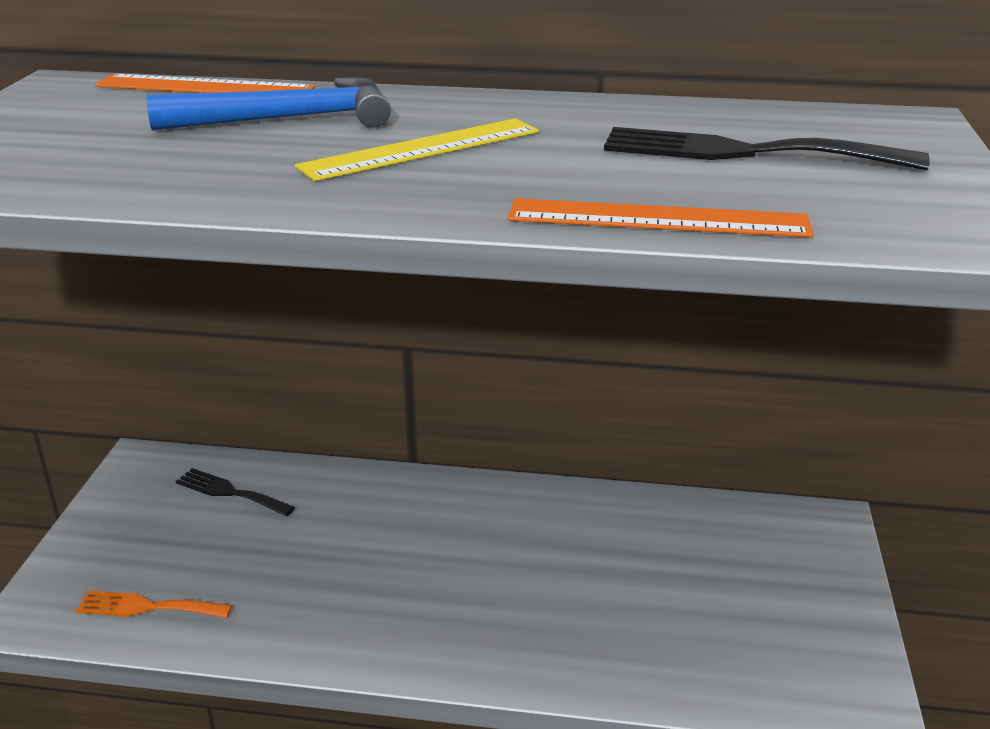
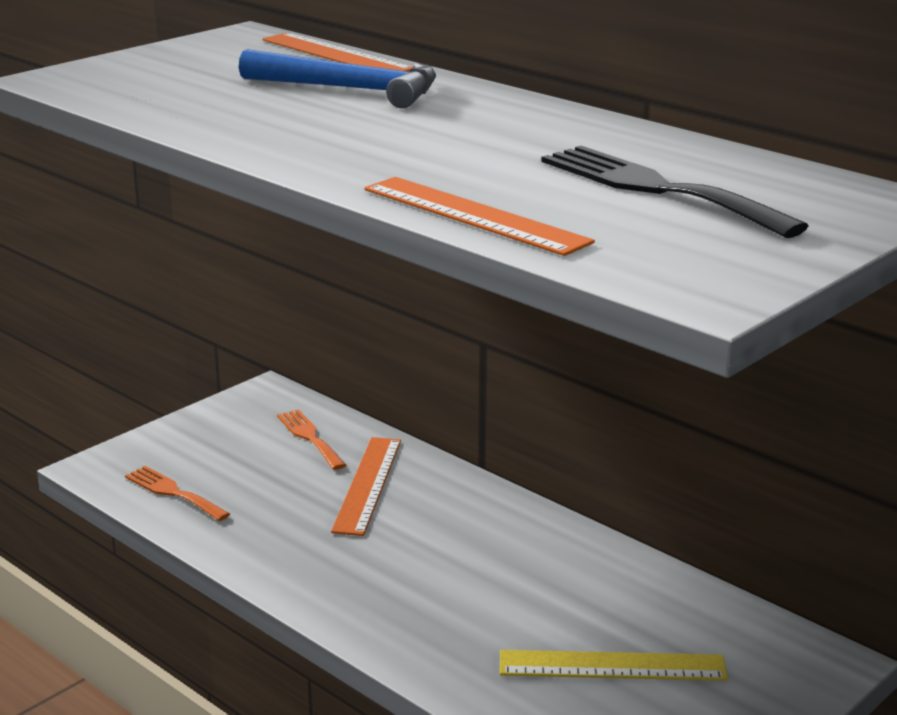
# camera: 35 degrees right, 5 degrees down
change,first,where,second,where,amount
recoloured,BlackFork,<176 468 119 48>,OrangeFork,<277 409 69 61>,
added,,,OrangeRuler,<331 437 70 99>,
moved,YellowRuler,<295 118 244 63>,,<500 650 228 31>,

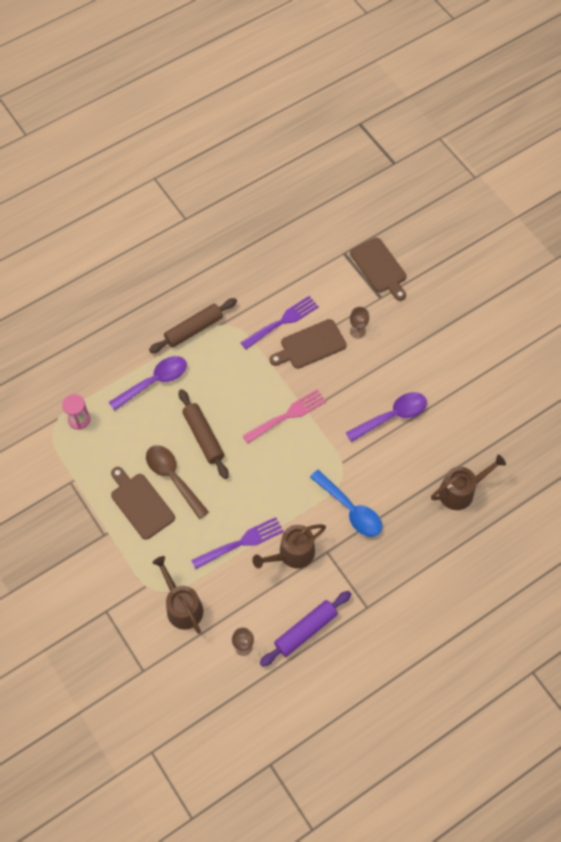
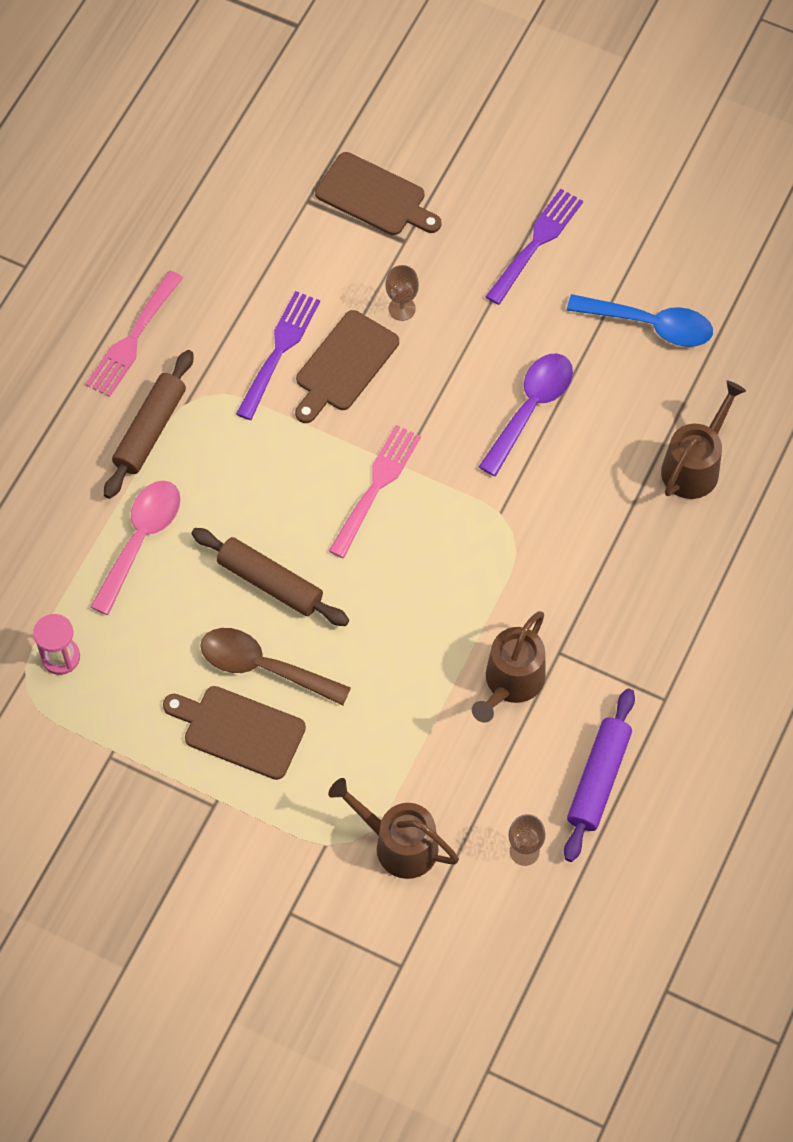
# camera: 30 degrees left, 0 degrees up
change,first,where,second,where,amount
added,,,PinkFork,<86 271 97 126>,
recoloured,PurpleSpoon,<109 356 78 55>,PinkSpoon,<90 481 91 134>,
moved,PurpleFork,<191 517 93 52>,,<485 189 98 116>,
moved,BlueSpoon,<310 470 72 67>,,<567 294 146 53>,

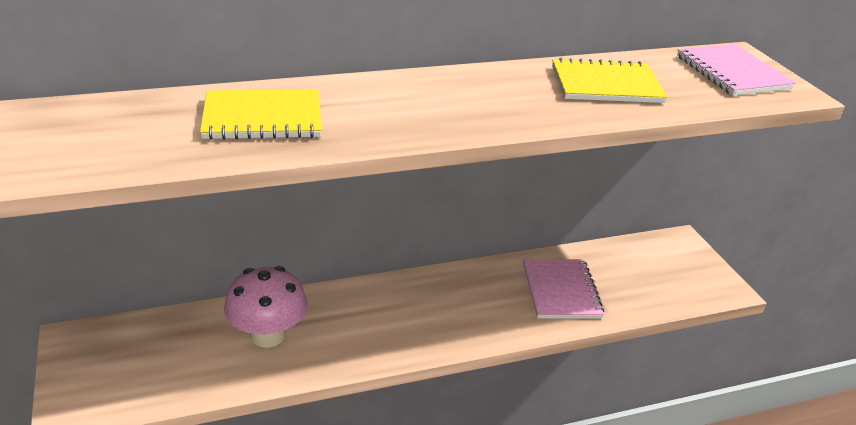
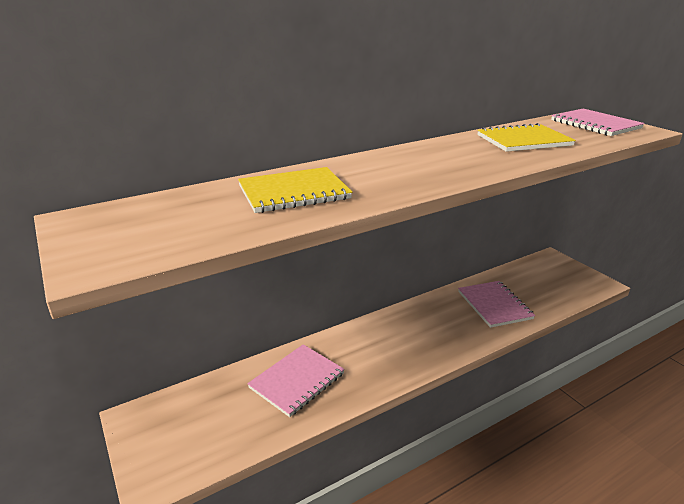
# camera: 10 degrees left, 5 degrees down
change,first,where,second,where,amount
replaced,PinkMushroom,<224 266 84 82>,PinkNotebook,<247 344 98 73>,

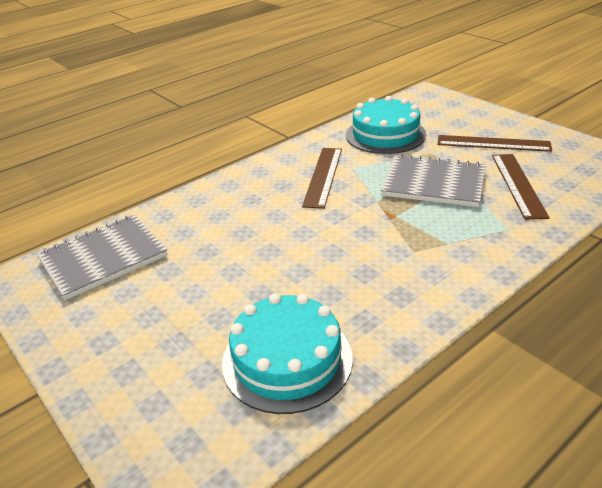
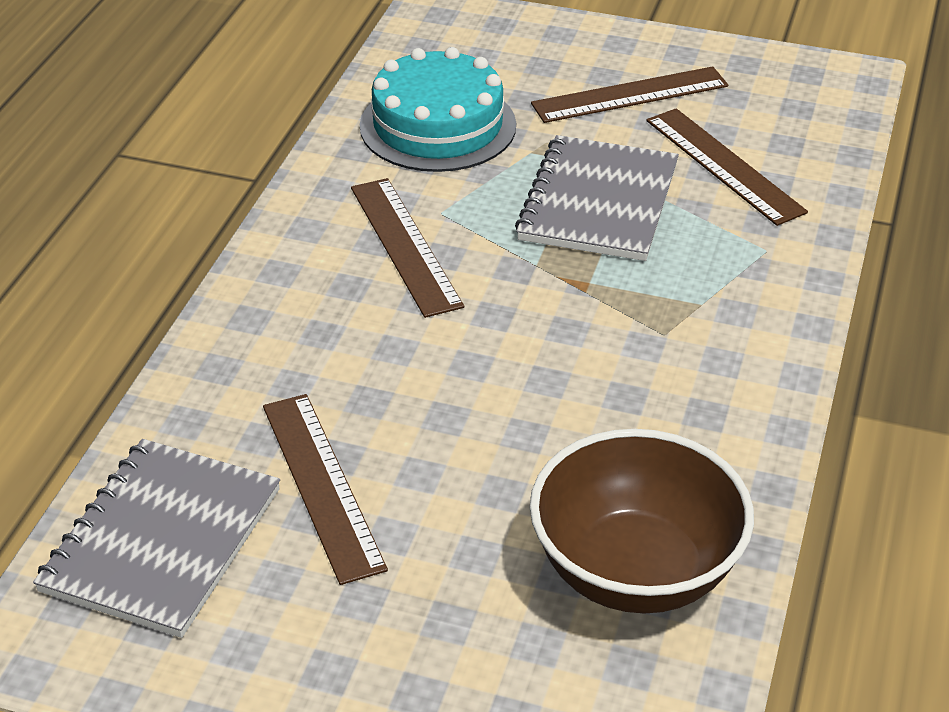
# camera: 35 degrees left, 5 degrees up
change,first,where,second,where,amount
added,,,BrownRuler,<263 394 125 191>,
turned,GreyNotebook,<381 154 105 53>,,<515 135 164 126>,60 degrees counterclockwise
replaced,TurquoiseCake,<222 293 131 121>,BrownBowl,<530 429 224 184>,

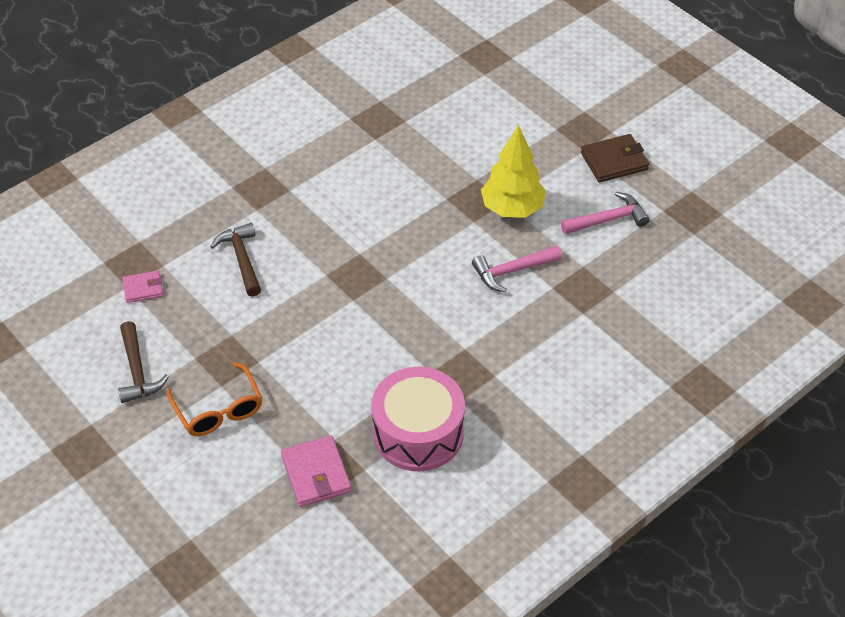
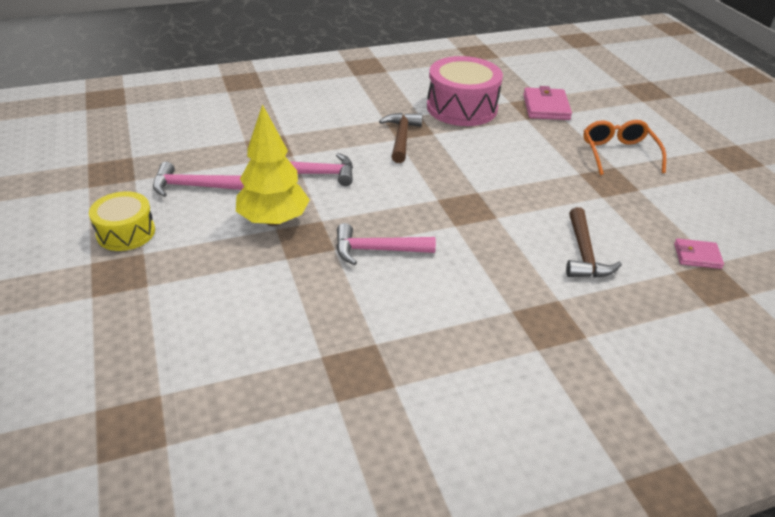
# camera: 160 degrees left, 10 degrees down
change,first,where,second,where,amount
replaced,BrownWallet,<581 134 68 48>,YellowDrum,<89 191 66 60>,
added,,,PinkHammer,<336 223 100 42>,
moved,BrownHammer,<118 321 51 82>,,<379 113 44 50>,

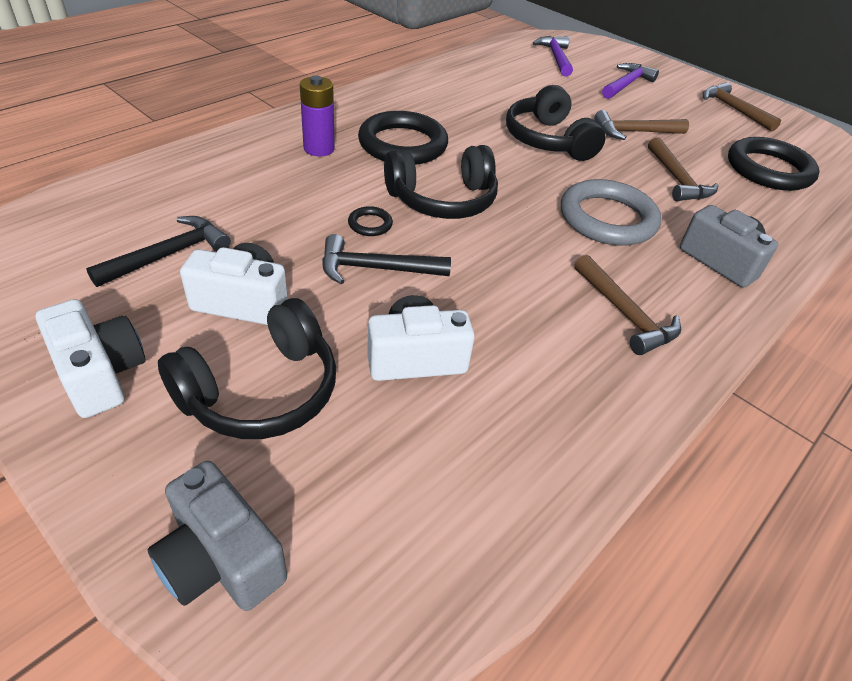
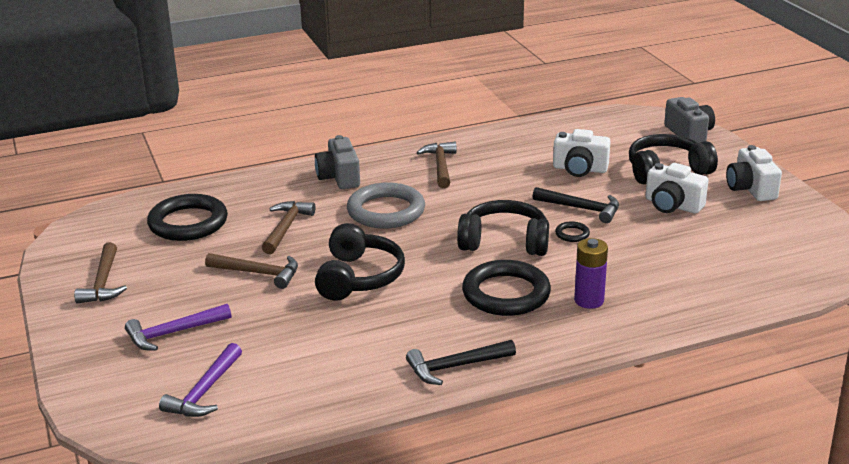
# camera: 150 degrees left, 15 degrees down
change,first,where,second,where,amount
moved,BlackHammer,<86 216 145 71>,,<406 340 110 45>,

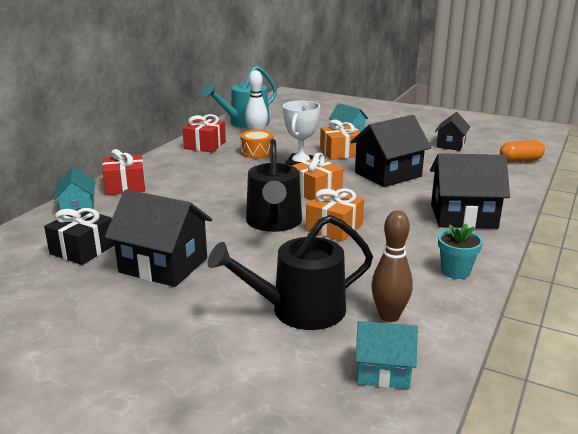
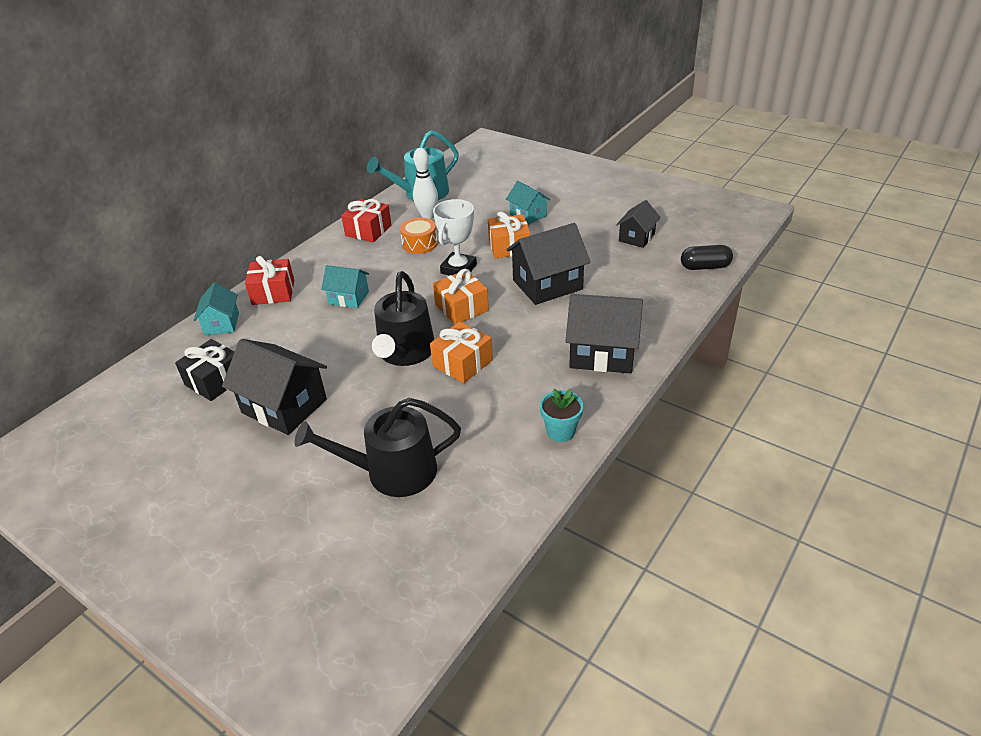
# camera: 10 degrees right, 15 degrees up
change,first,where,second,where,amount
moved,TurquoiseHouse,<355 321 63 68>,,<321 265 48 43>,
recoloured,OrangeCapsule,<500 140 45 22>,BlackCapsule,<681 245 52 25>,
removed,BrownBowlingPin,<371 210 42 112>,,,

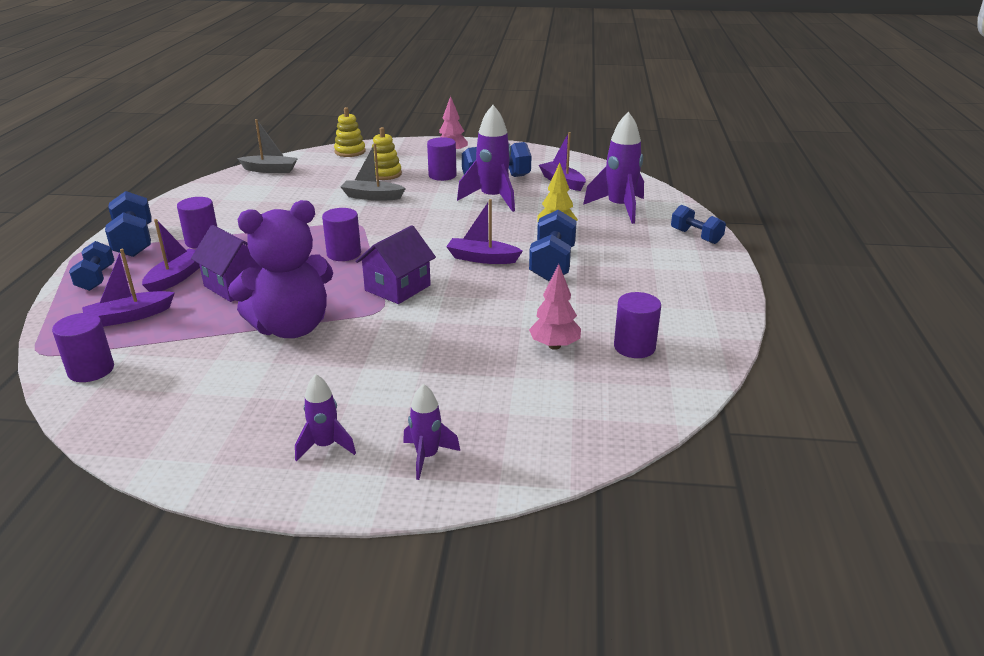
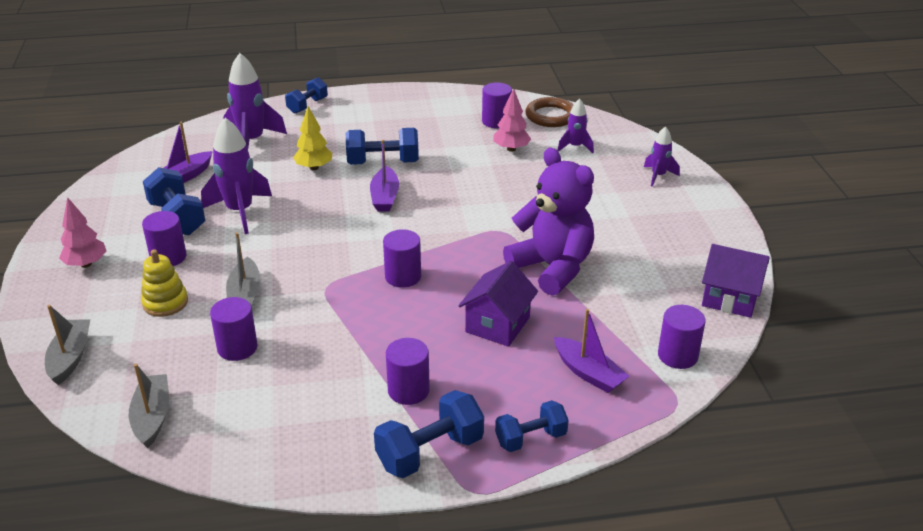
# camera: 105 degrees left, 5 degrees up
change,first,where,second,where,amount
replaced,YellowStackingToy,<334 107 32 50>,GreyBoat,<45 305 45 80>,
added,,,PurpleCylinder,<210 297 48 64>,
added,,,BrownRing,<526 97 48 30>,
moved,PurpleRocket,<295 374 61 88>,,<557 98 37 55>,
moved,PurpleHouse,<355 225 81 79>,,<702 244 68 74>,
removed,PurpleBoat,<142 219 58 73>,,,

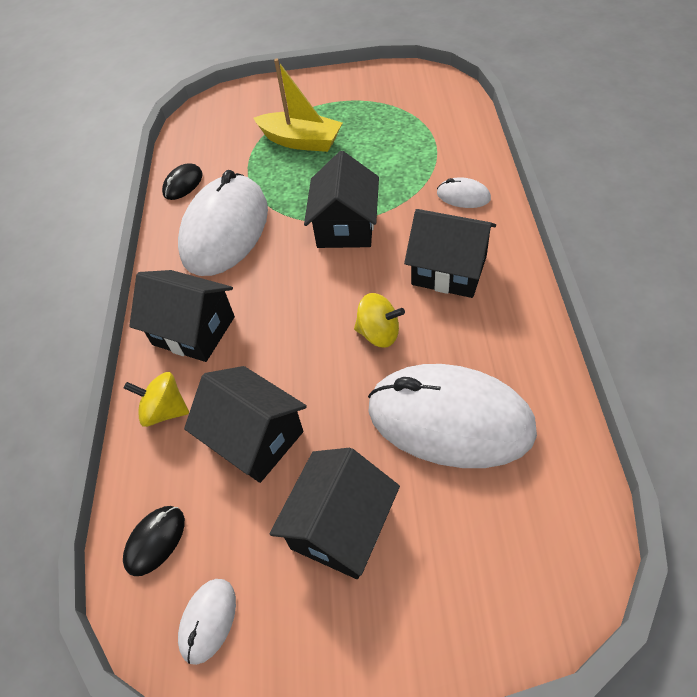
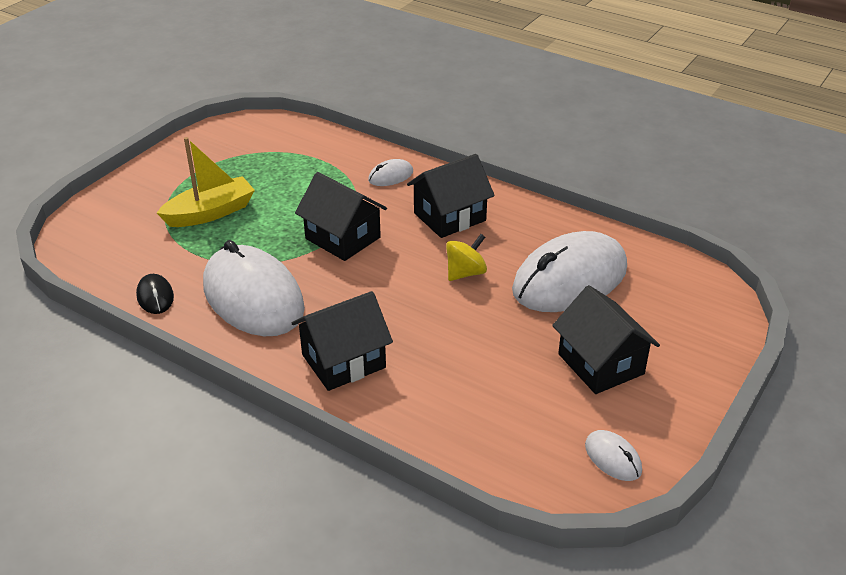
# camera: 60 degrees left, 15 degrees down
change,first,where,second,where,amount
removed,BlackMouse,<123 506 62 70>,,,
removed,YellowSpinningTop,<124 372 65 55>,,,
removed,BlackHouse,<184 366 123 117>,,,

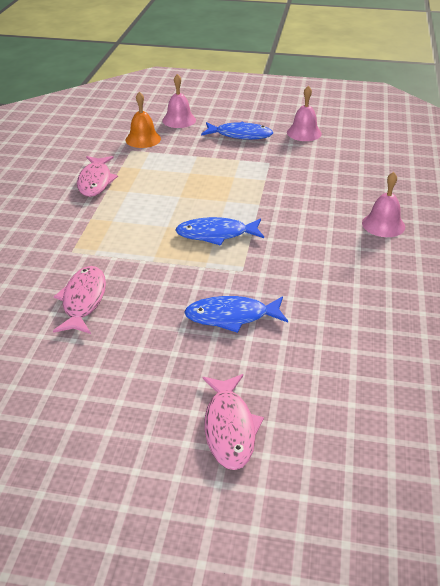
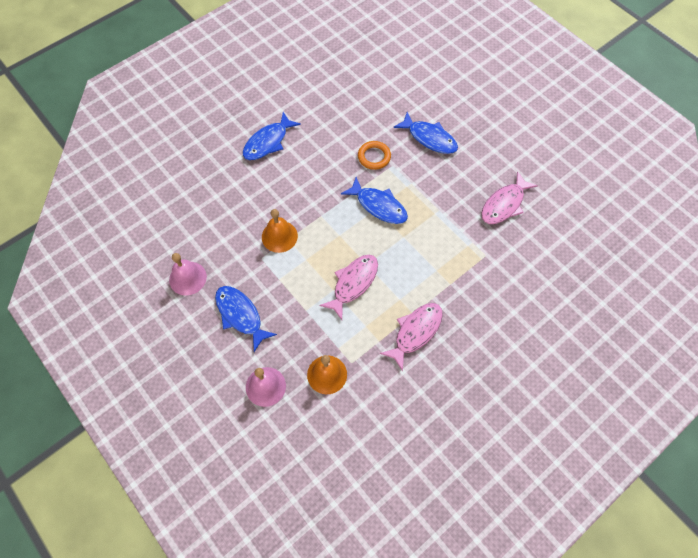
# camera: 140 degrees left, 25 degrees up
change,first,where,second,where,amount
replaced,PinkBell,<362 172 43 65>,BlueFish,<243 112 58 48>,
added,,,OrangeBell,<262 209 36 44>,
moved,PinkFish,<202 374 62 96>,,<319 255 59 65>,
added,,,OrangeRing,<358 141 33 29>,

